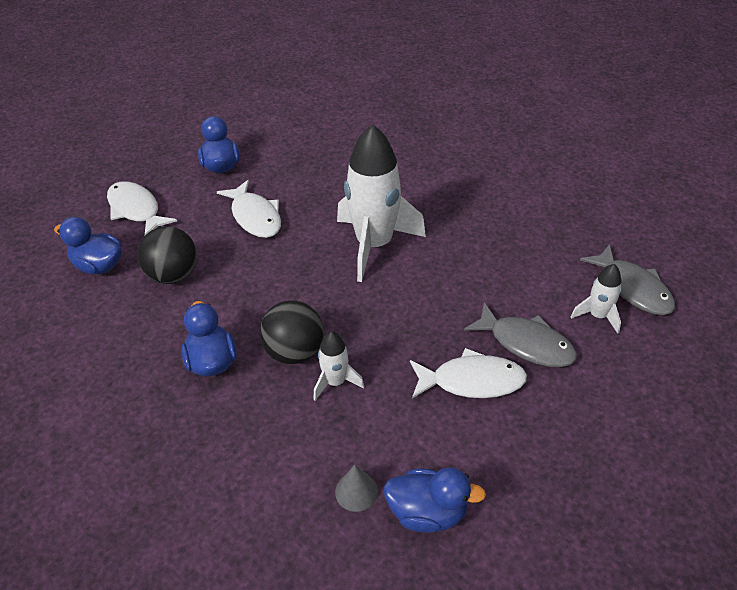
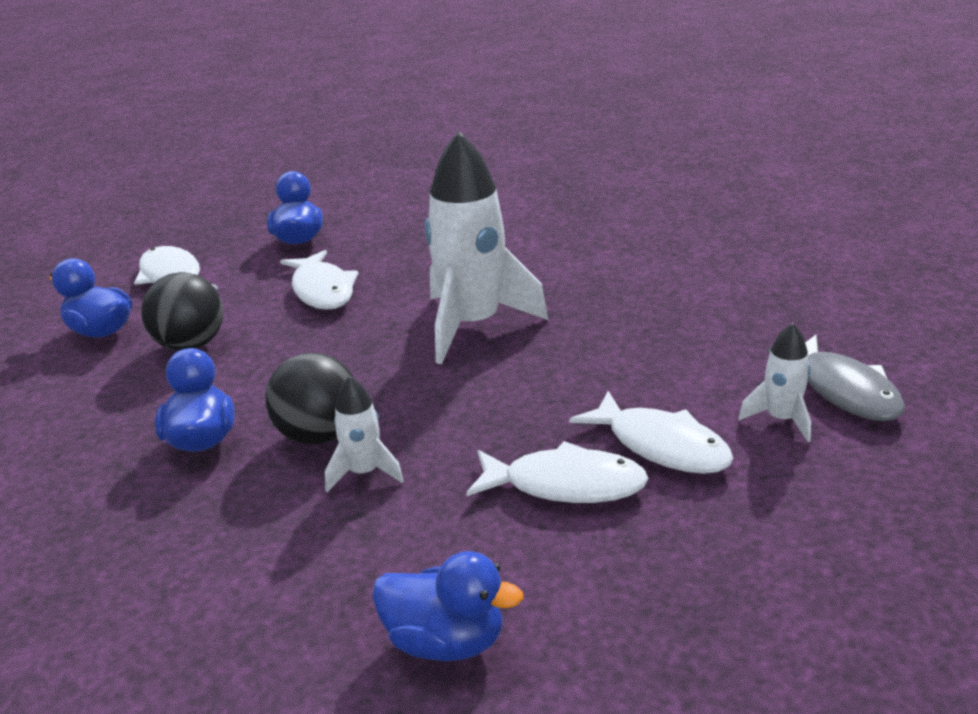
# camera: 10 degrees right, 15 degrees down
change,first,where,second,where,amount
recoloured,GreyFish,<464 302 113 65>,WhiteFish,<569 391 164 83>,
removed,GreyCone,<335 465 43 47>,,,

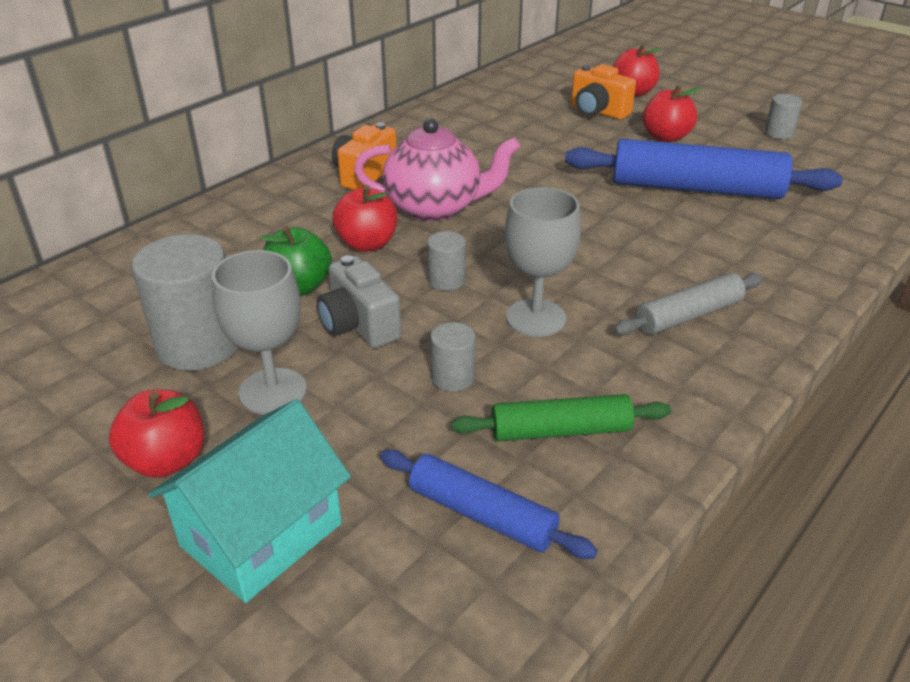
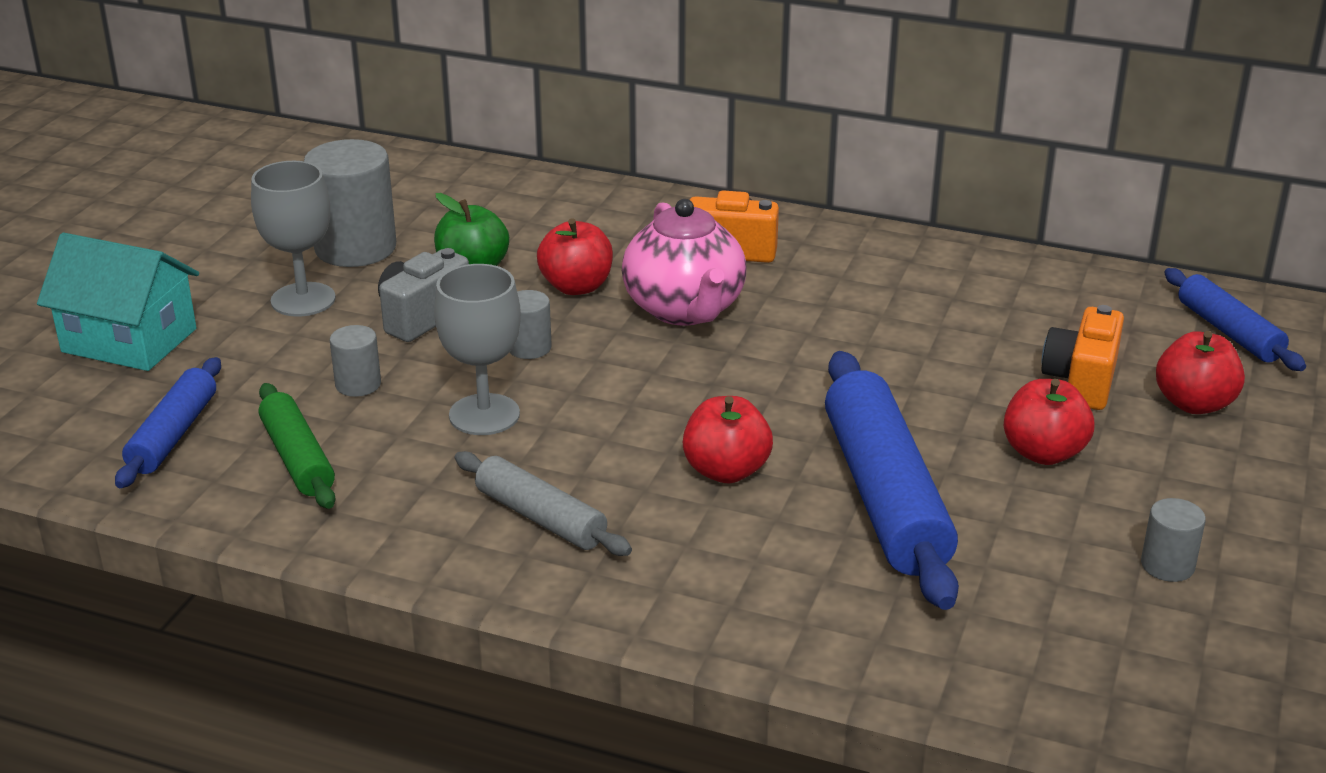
# camera: 70 degrees right, 5 degrees down
change,first,where,second,where,amount
moved,RedApple,<109 390 95 88>,,<683 396 90 88>,
added,,,BlueRollingPin,<1164 268 142 103>,

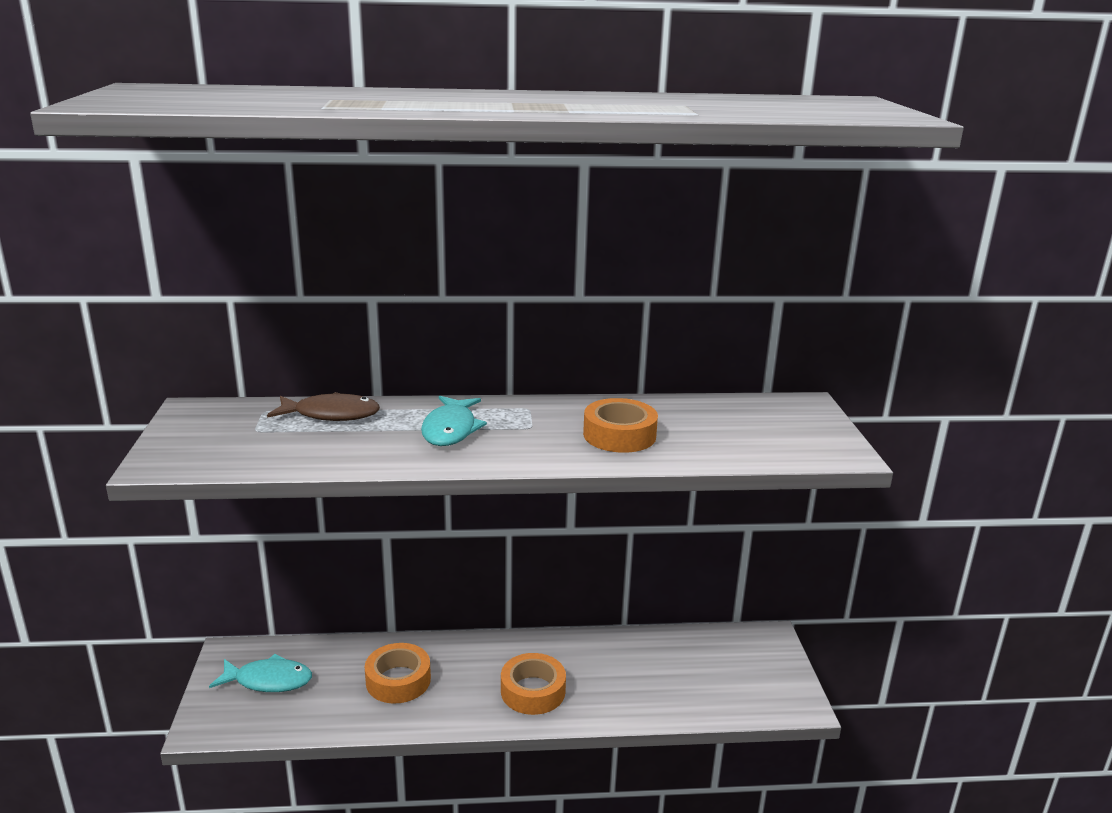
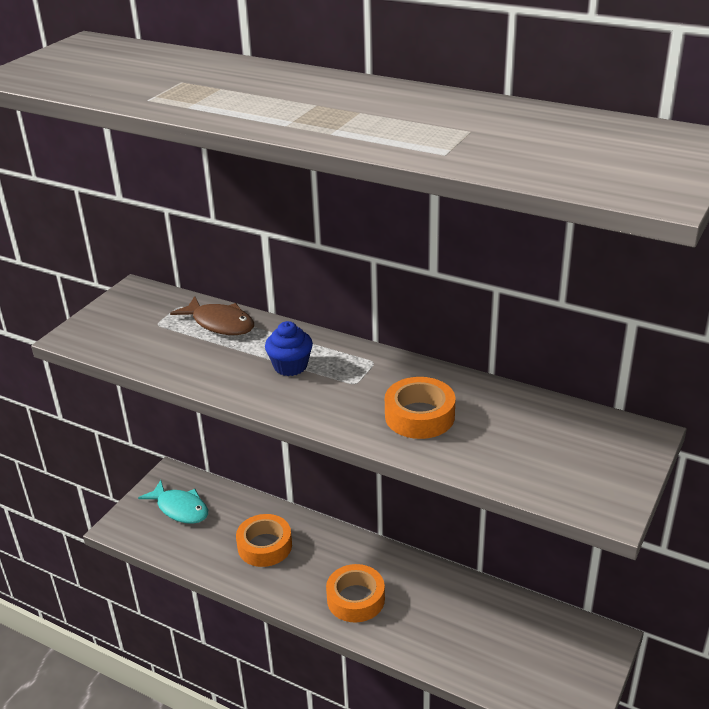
# camera: 35 degrees right, 10 degrees up
change,first,where,second,where,amount
replaced,TurquoiseFish,<421 396 66 50>,BlueCupcake,<265 321 48 55>,

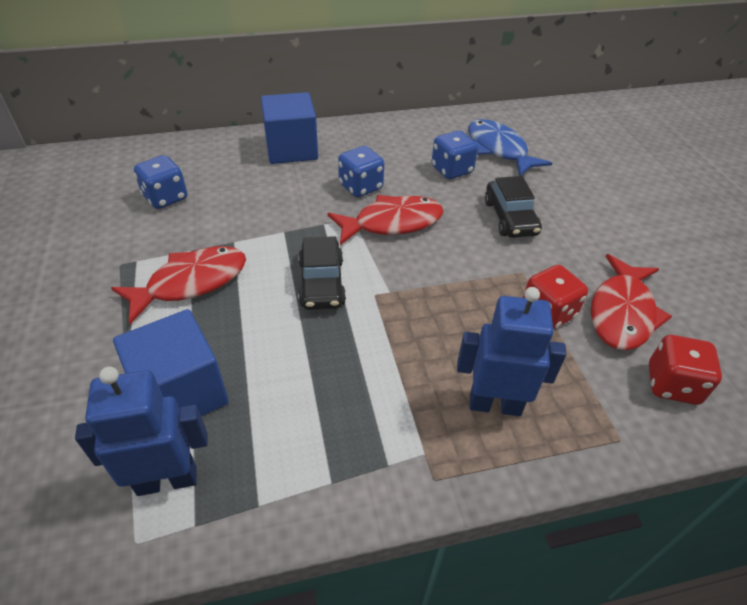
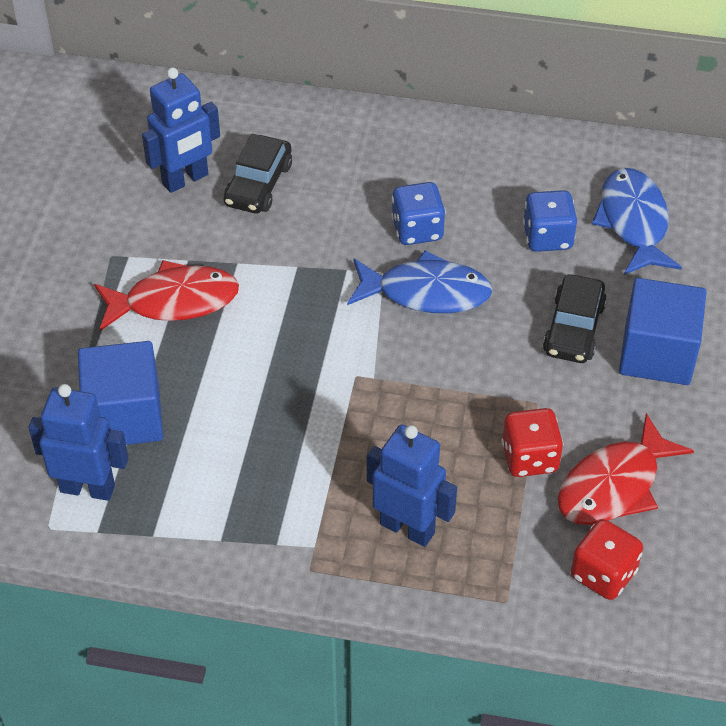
# camera: 25 degrees right, 5 degrees up
change,first,where,second,where,amount
replaced,BlueDice,<134 155 53 54>,BlueRobot,<142 68 78 125>,
moved,BlackCar,<298 236 48 74>,,<224 134 68 80>,
recoloured,RedFish,<327 195 116 50>,BlueFish,<347 250 145 63>,
moved,BlueCube,<261 92 57 72>,,<619 278 87 107>,

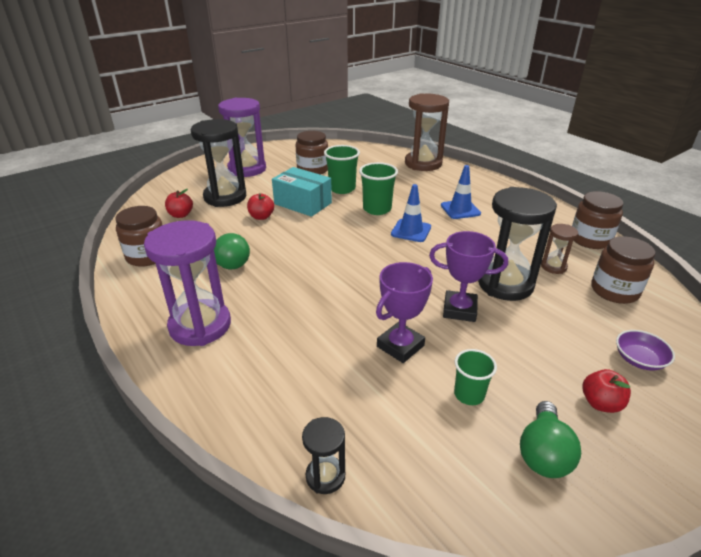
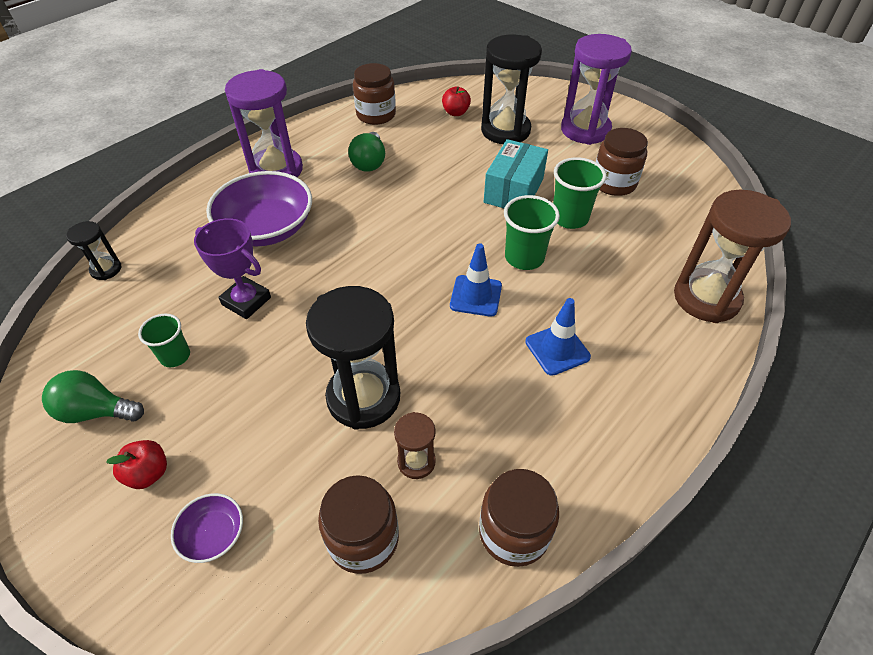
# camera: 80 degrees right, 15 degrees up
change,first,where,second,where,amount
added,,,PurpleBowl,<206 171 106 75>,
removed,RedApple,<247 193 27 27>,,,
removed,PurpleTrophy,<429 231 79 91>,,,

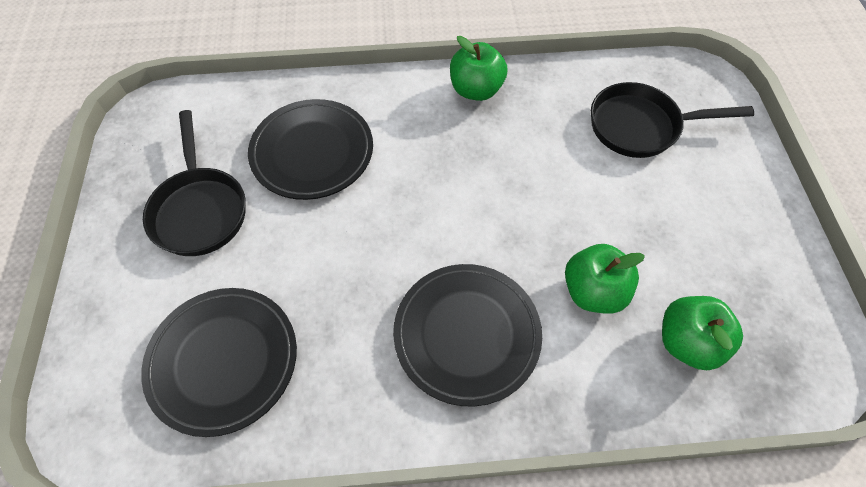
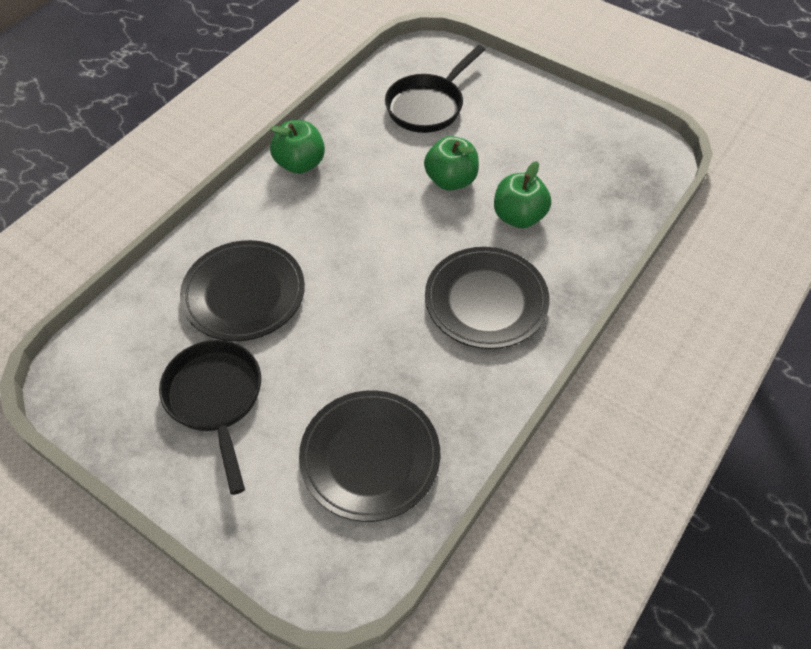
# camera: 50 degrees left, 5 degrees down
change,first,where,second,where,amount
turned,BlackPan,<143 110 103 146>,,<159 340 102 155>,135 degrees counterclockwise
moved,GreenApple,<662 296 81 74>,,<424 136 55 55>,

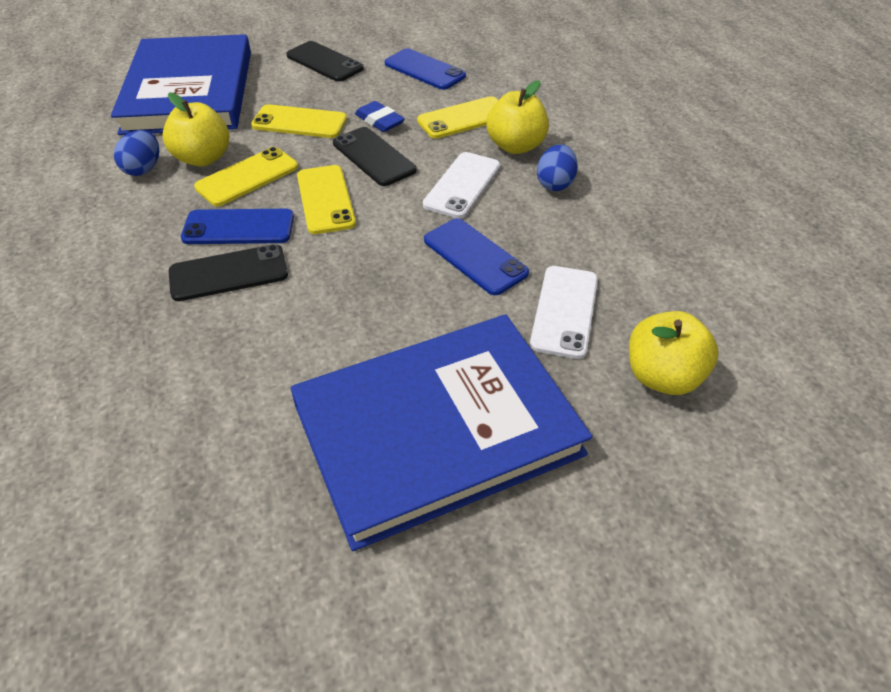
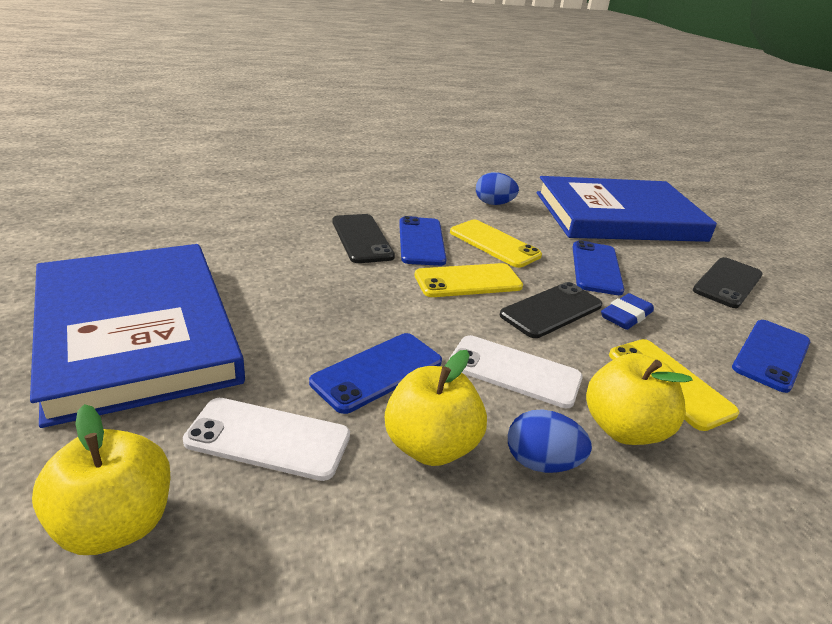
# camera: 85 degrees right, 15 degrees down
change,first,where,second,where,amount
moved,YellowApple,<162 93 67 74>,,<385 350 102 116>,
recoloured,YellowPhone,<251 104 96 34>,BluePhone,<573 240 51 55>,

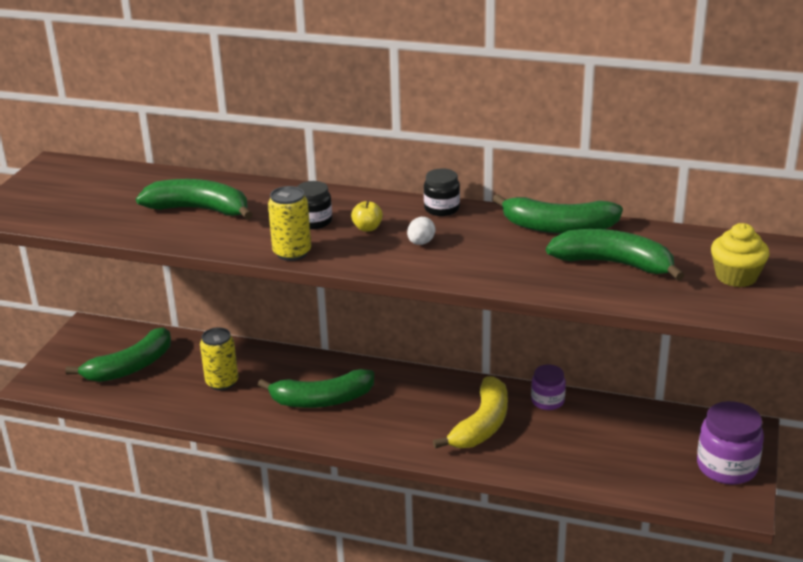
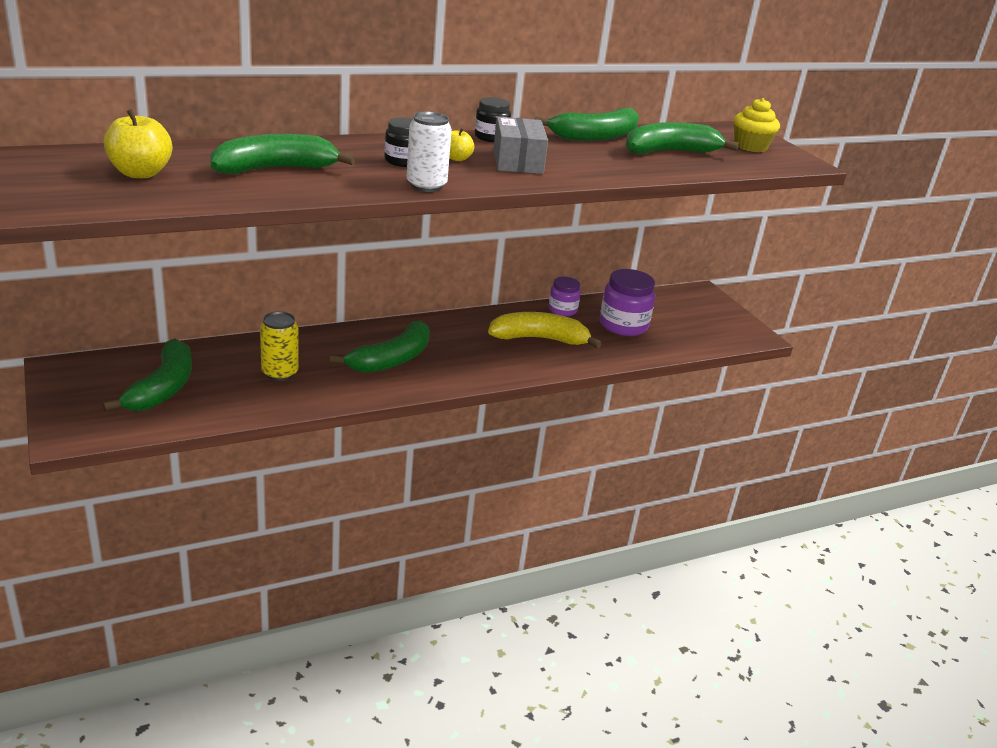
# camera: 45 degrees left, 0 degrees up
change,first,where,second,where,amount
added,,,YellowApple,<104 109 68 69>,
recoloured,YellowCan,<268 186 43 75>,WhiteCan,<407 111 45 81>,
turned,YellowBanana,<433 376 75 73>,,<488 312 114 37>,75 degrees counterclockwise
replaced,WhiteEgg,<407 217 28 28>,GreyBox,<493 116 55 58>,
moved,PurpleJar,<697 401 67 84>,,<600 269 55 67>,

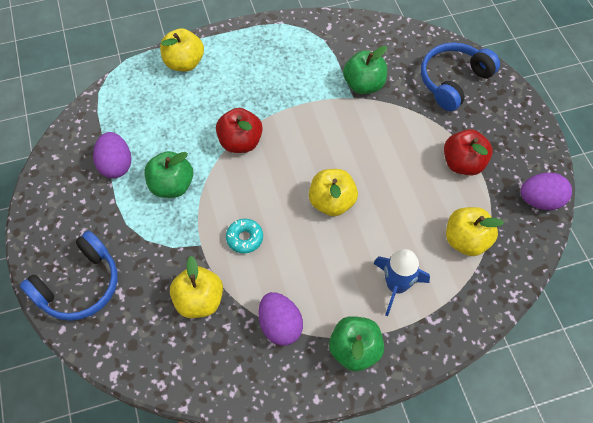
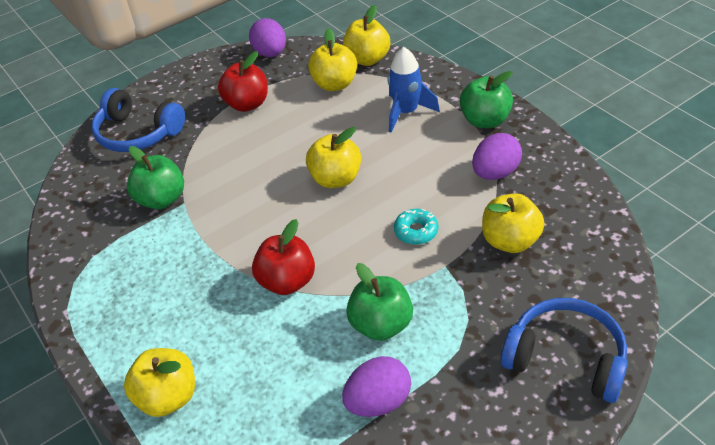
# camera: 105 degrees left, 15 degrees down
change,first,where,second,where,amount
added,,,YellowApple,<343 5 47 61>,

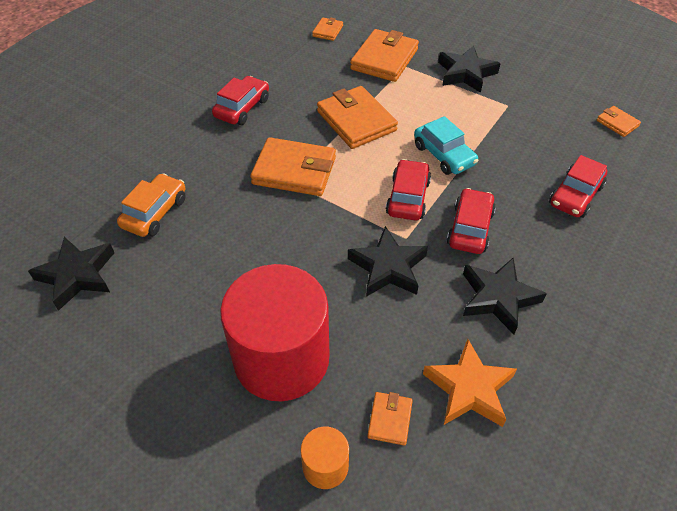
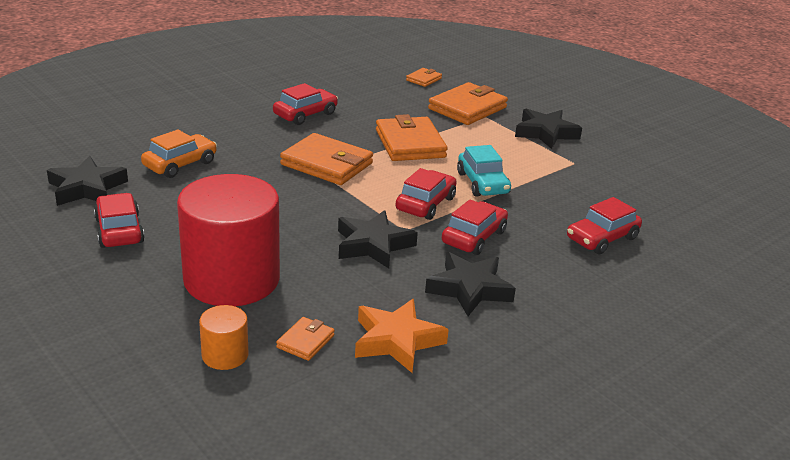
# camera: 15 degrees right, 20 degrees down
change,first,where,second,where,amount
added,,,RedCar,<94 193 51 55>,
removed,OrangeWallet,<597 106 44 31>,,,

